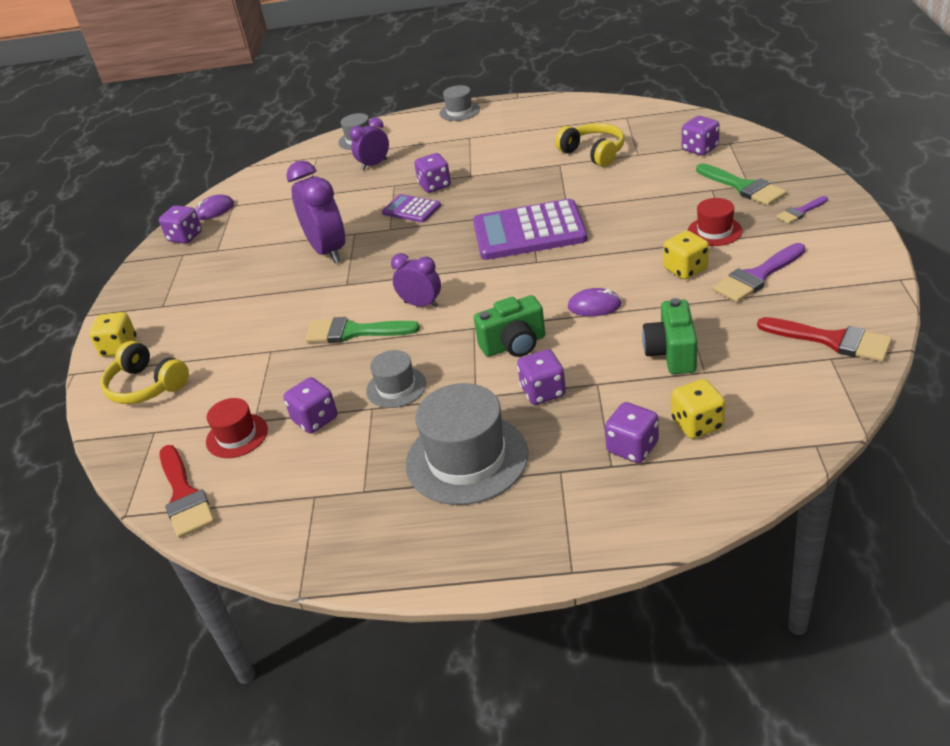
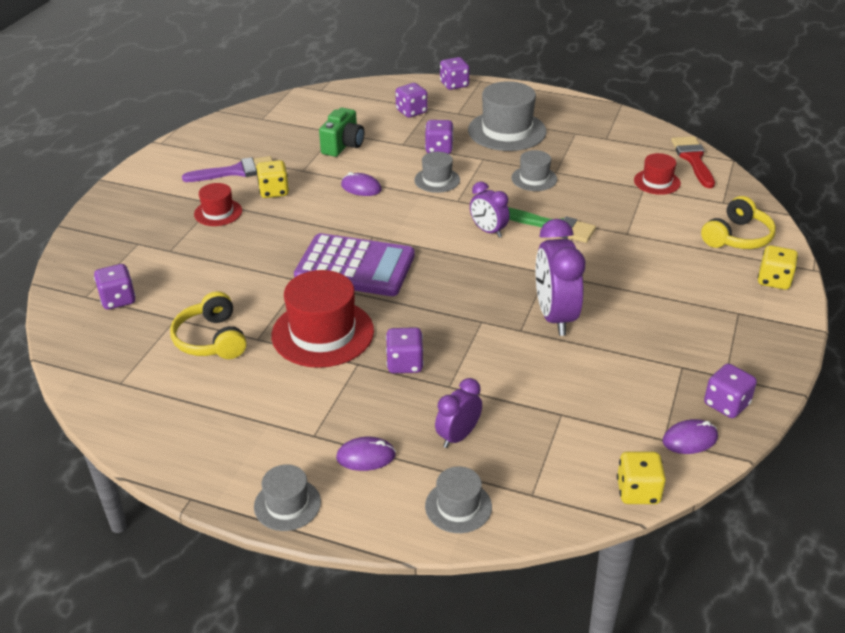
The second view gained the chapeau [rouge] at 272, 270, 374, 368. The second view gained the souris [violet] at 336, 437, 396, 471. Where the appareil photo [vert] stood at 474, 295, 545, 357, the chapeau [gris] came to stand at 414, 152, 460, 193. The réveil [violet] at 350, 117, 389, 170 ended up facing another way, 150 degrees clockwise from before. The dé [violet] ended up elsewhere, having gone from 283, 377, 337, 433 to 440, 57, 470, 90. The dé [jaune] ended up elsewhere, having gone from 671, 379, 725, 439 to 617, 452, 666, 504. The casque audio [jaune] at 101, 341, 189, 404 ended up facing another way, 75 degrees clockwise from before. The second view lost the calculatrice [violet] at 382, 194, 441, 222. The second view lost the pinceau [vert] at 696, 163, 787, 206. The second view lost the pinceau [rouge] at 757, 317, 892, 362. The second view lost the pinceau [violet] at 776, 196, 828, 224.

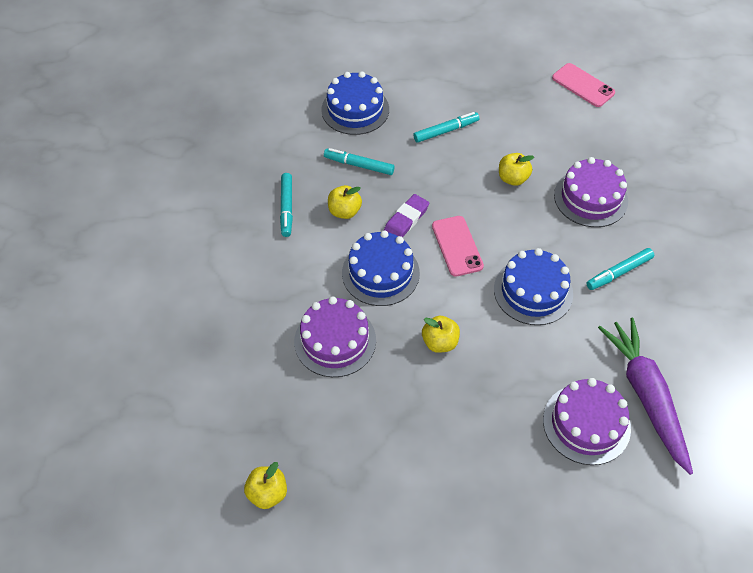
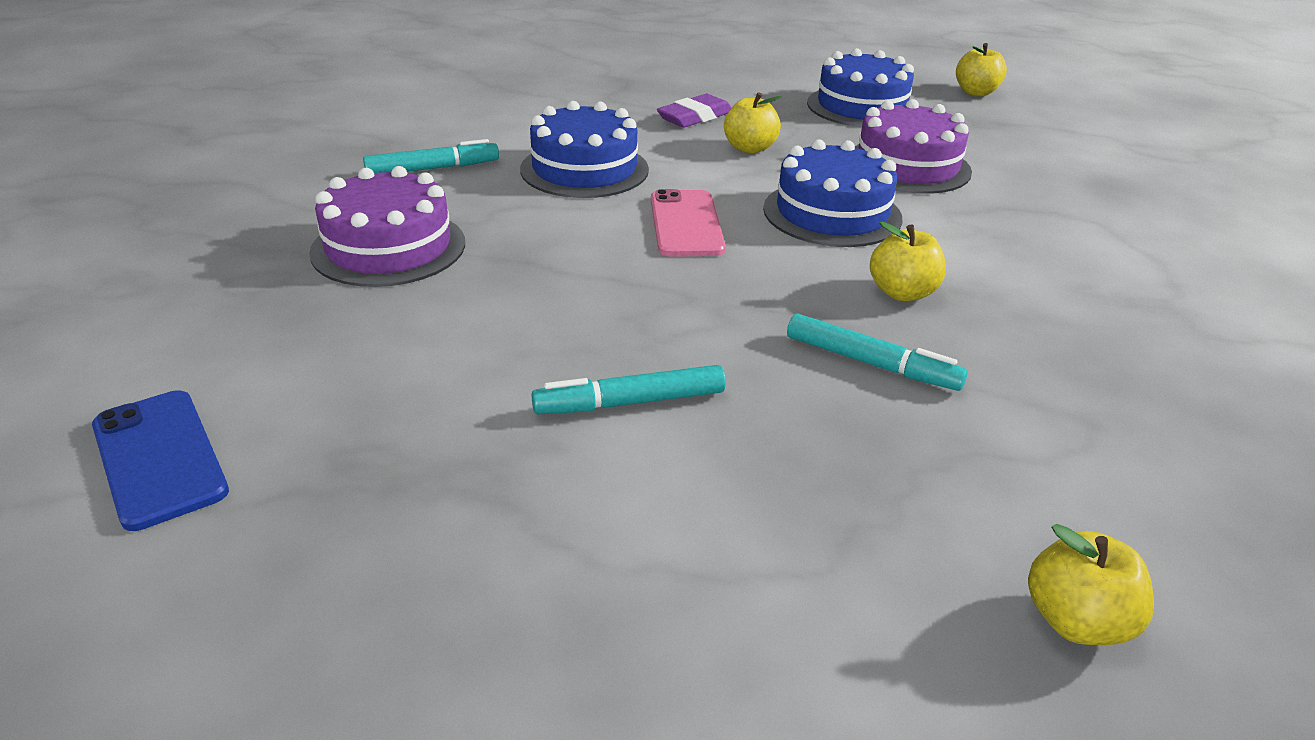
What was the téléphone [rose] at 552, 63, 615, 107 turned into the téléphone [bleu] at 92, 390, 229, 531. The gomme [violet] ended up elsewhere, having gone from 384, 194, 429, 237 to 657, 94, 731, 128. The gâteau [bleu] ended up elsewhere, having gone from 321, 71, 389, 135 to 807, 48, 914, 127. The pomme [jaune] ended up elsewhere, having gone from 499, 153, 534, 186 to 1028, 524, 1154, 645. The second view lost the feutre [turquoise] at 280, 173, 293, 237. The second view lost the gâteau [violet] at 543, 378, 631, 465. The second view lost the carotte [violet] at 598, 318, 693, 475.

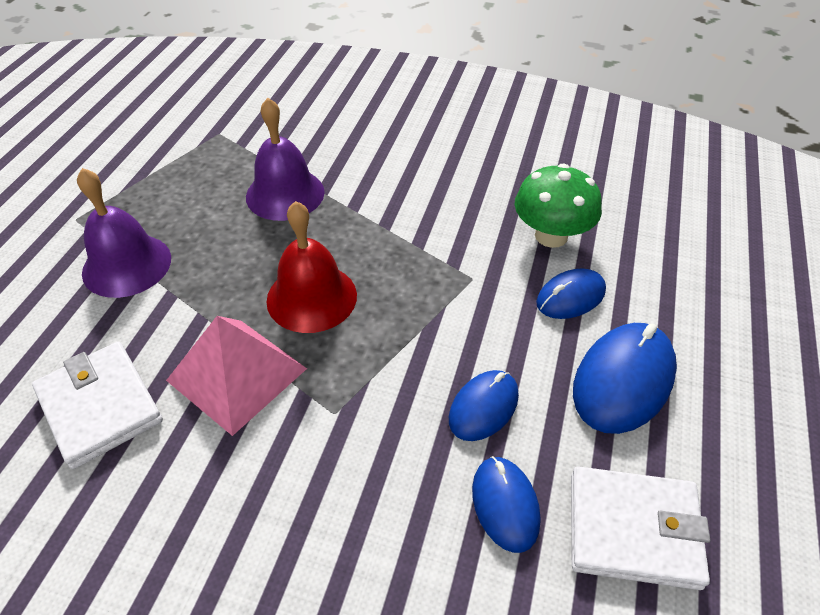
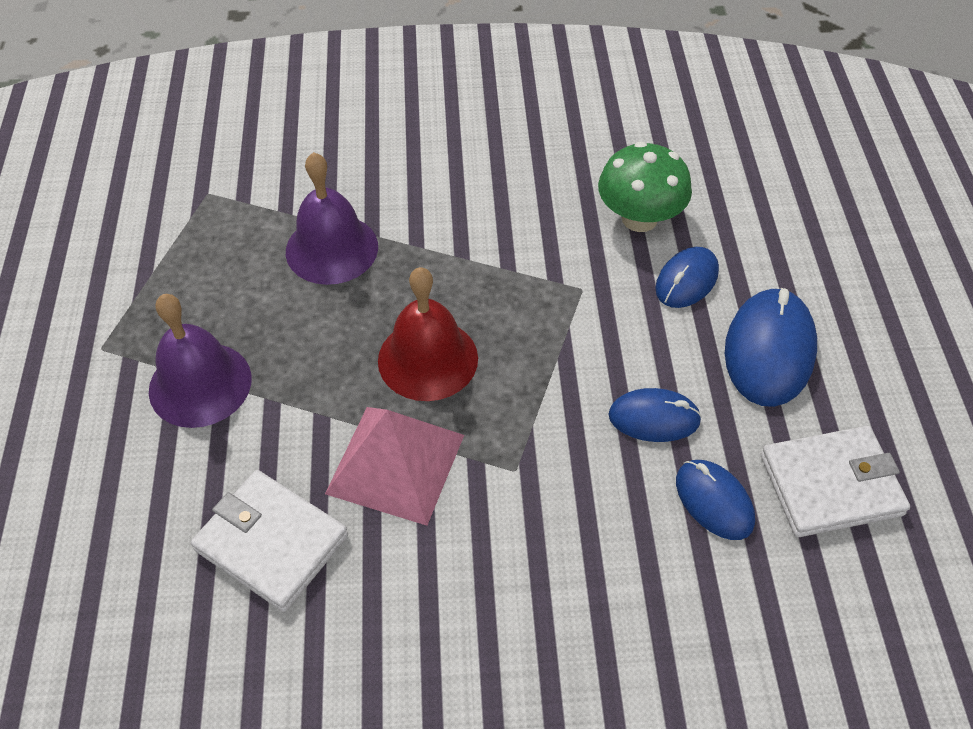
The souris [bleu] at 449, 370, 519, 441 ended up facing another way, 75 degrees clockwise from before.

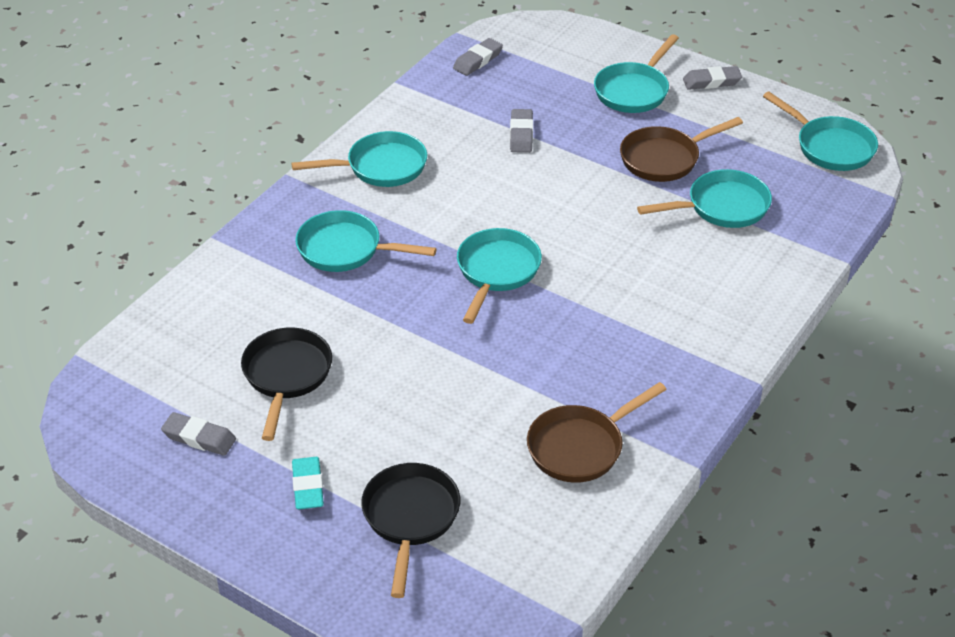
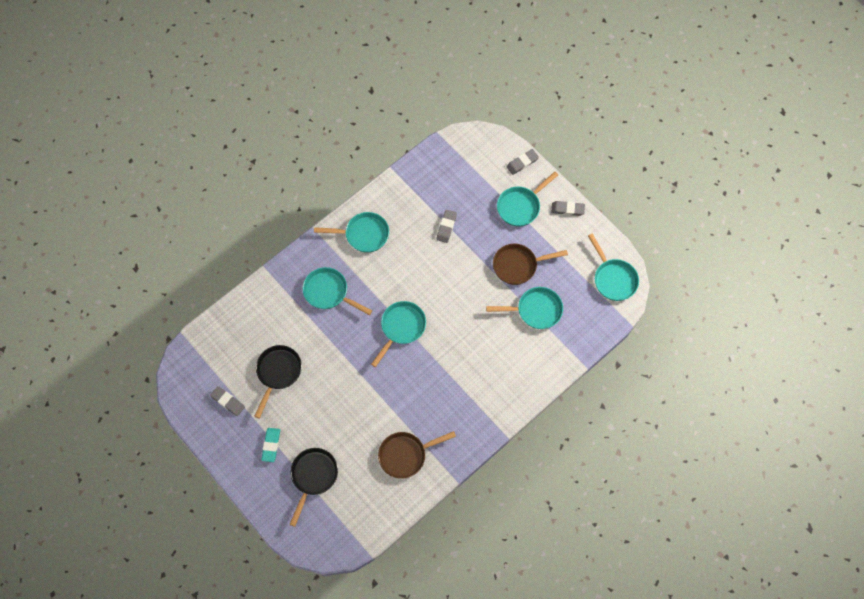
The gomme [gris] ended up elsewhere, having gone from 453, 38, 503, 76 to 507, 149, 539, 175.

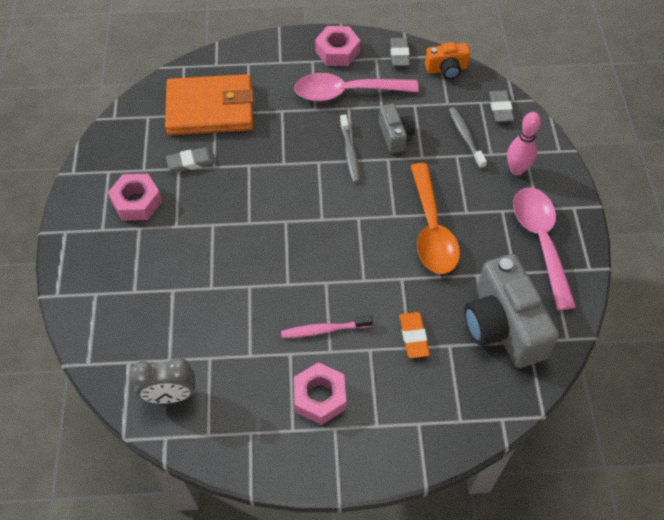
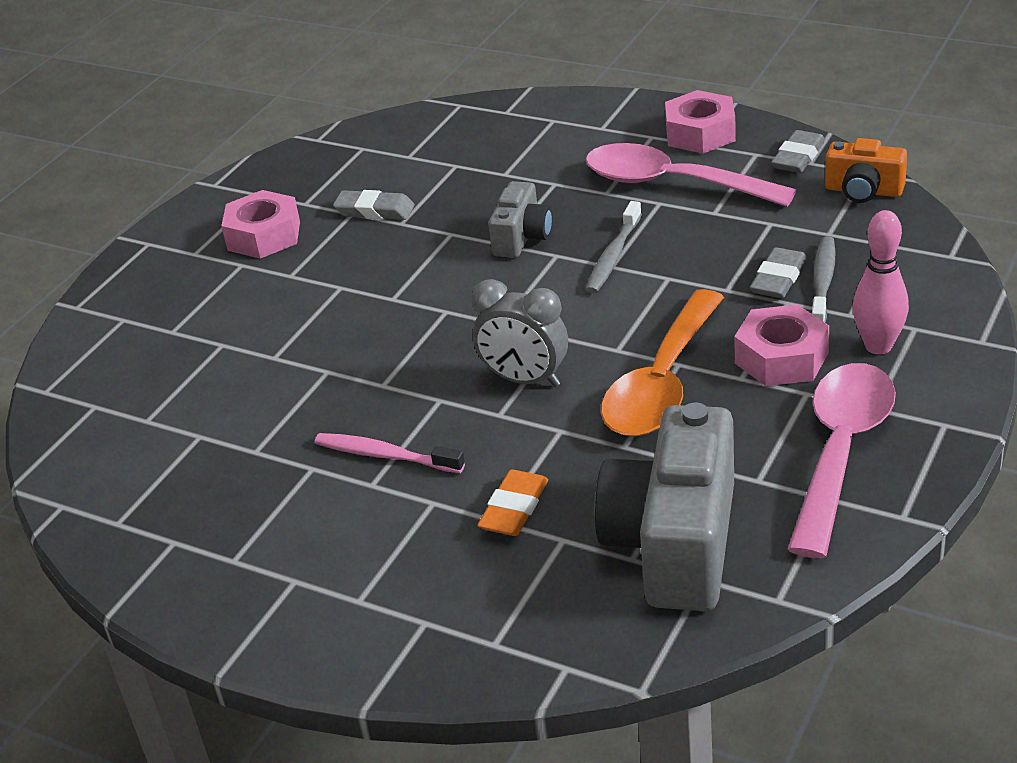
The réveil [gris] ended up elsewhere, having gone from 130, 357, 195, 404 to 471, 279, 568, 387. The appareil photo [gris] ended up elsewhere, having gone from 379, 104, 415, 153 to 489, 181, 552, 258. The écrou [rose] ended up elsewhere, having gone from 294, 362, 346, 425 to 734, 304, 829, 386. The gomme [gris] ended up elsewhere, having gone from 489, 91, 514, 122 to 750, 247, 807, 298. The second view lost the portefeuille [orange] at 165, 74, 254, 135.

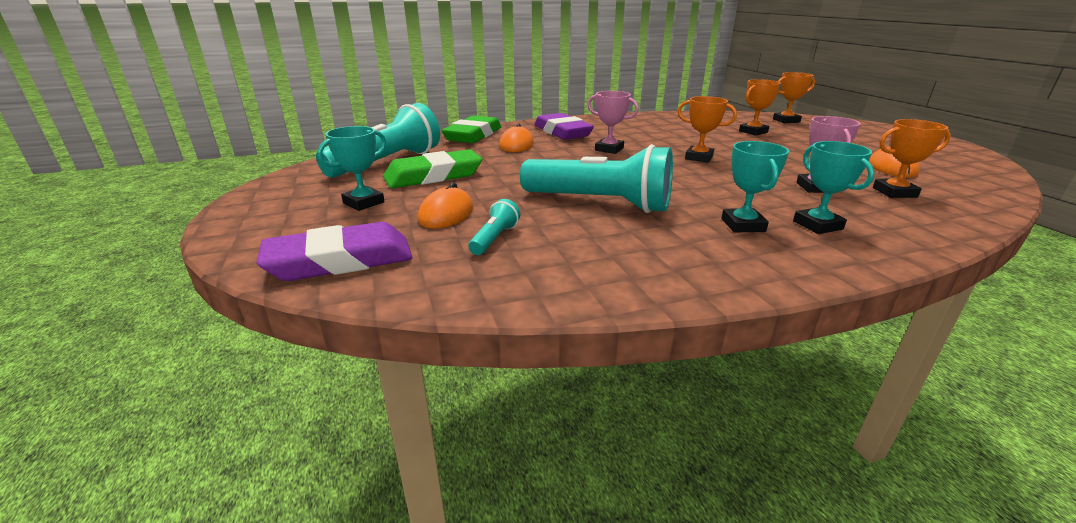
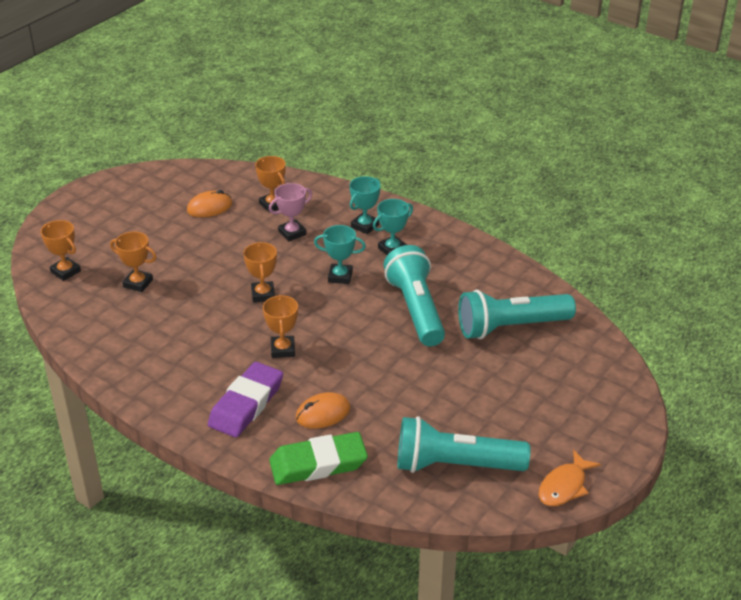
What was the trophée [rose] at 587, 91, 639, 154 turned into the trophée [orange] at 263, 295, 298, 358. The trophée [turquoise] ended up elsewhere, having gone from 318, 126, 386, 211 to 314, 225, 366, 284. The size of the lampe de poche [turquoise] at 468, 199, 520, 255 changed by a factor of 2.31. The second view gained the poisson [orange] at 539, 450, 601, 506. The second view lost the gomme [violet] at 256, 222, 413, 281. The second view lost the gomme [vert] at 383, 149, 482, 188. The second view lost the souris [orange] at 418, 182, 473, 229.

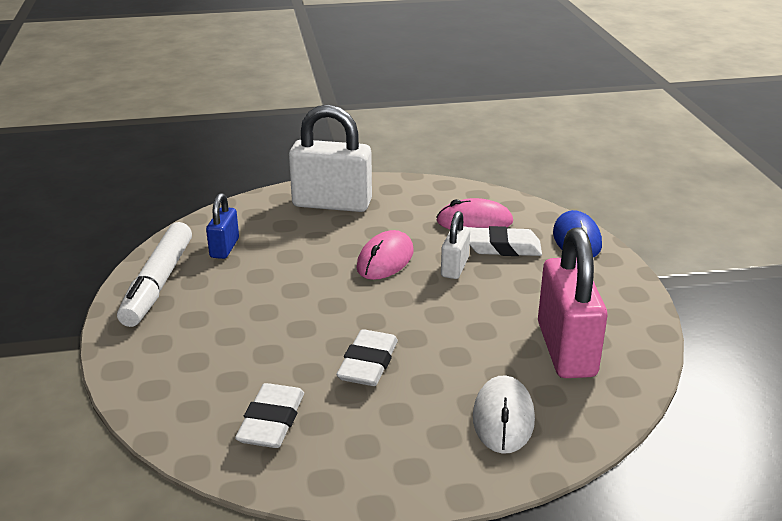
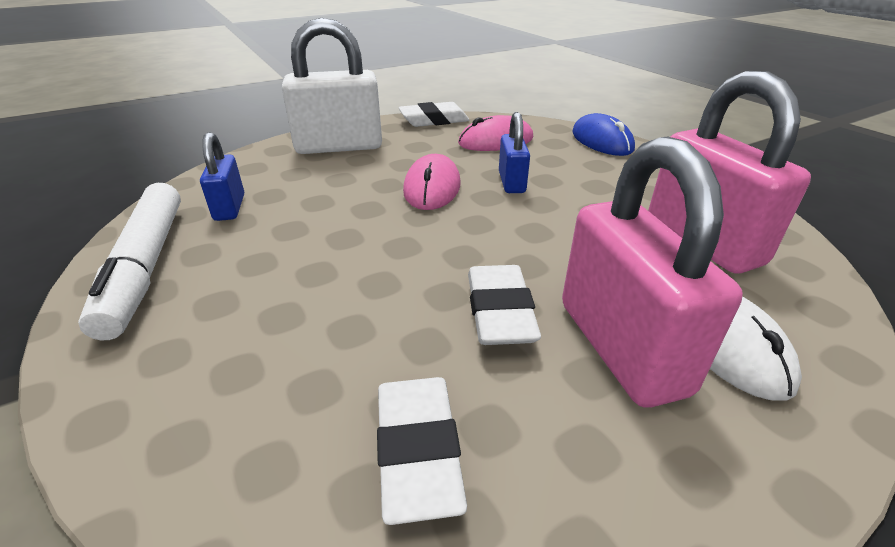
The gomme [blanc] ended up elsewhere, having gone from 469, 226, 542, 256 to 398, 102, 470, 127. What was the cadenas [blanc] at 441, 211, 470, 279 turned into the cadenas [bleu] at 499, 112, 530, 193. The second view gained the cadenas [rose] at 562, 136, 743, 407.

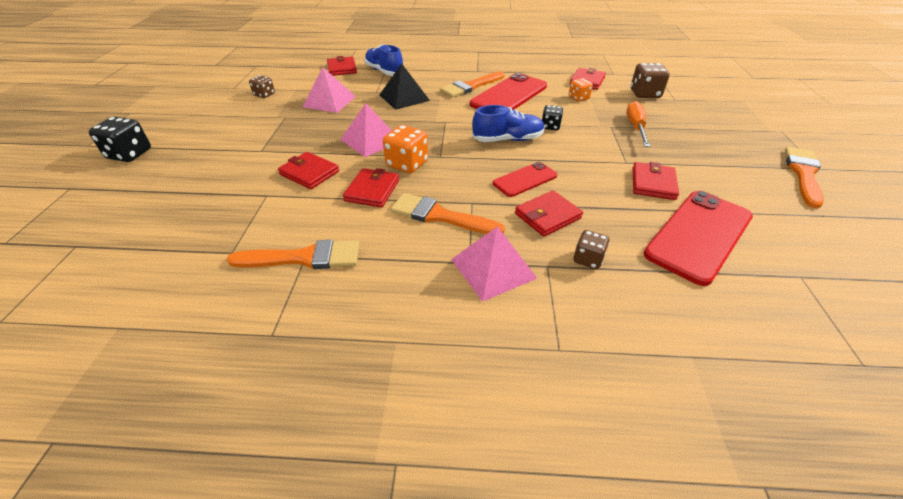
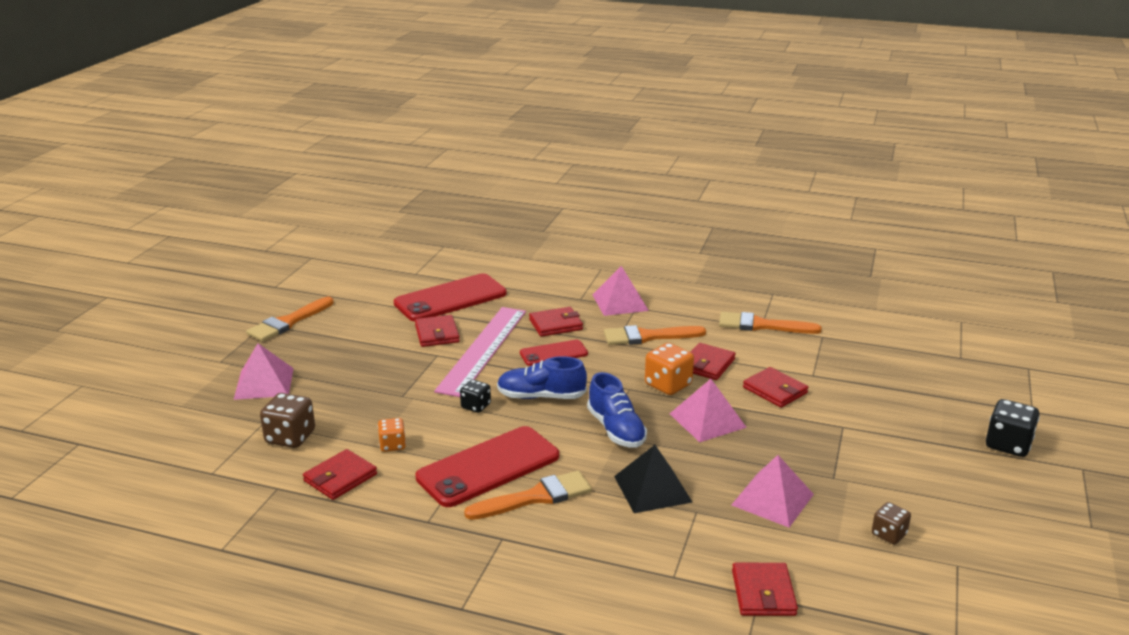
The second view gained the pyramide [rose] at 234, 343, 294, 400. The portefeuille [rouge] at 632, 162, 679, 200 ended up facing another way, 45 degrees counterclockwise from before. The second view gained the règle [rose] at 434, 307, 526, 397. The chaussure [bleu] ended up elsewhere, having gone from 364, 45, 403, 76 to 587, 372, 647, 448. The pinceau [orange] at 391, 193, 505, 234 ended up facing another way, 135 degrees clockwise from before. The second view lost the dé [marron] at 573, 230, 610, 269. The second view lost the tournevis [orange] at 626, 101, 650, 147.

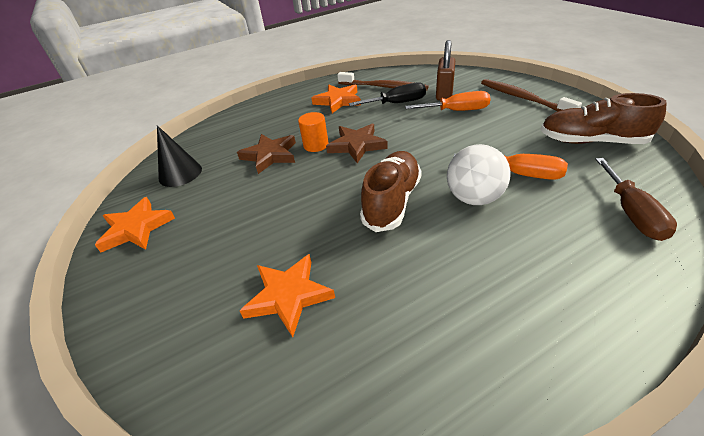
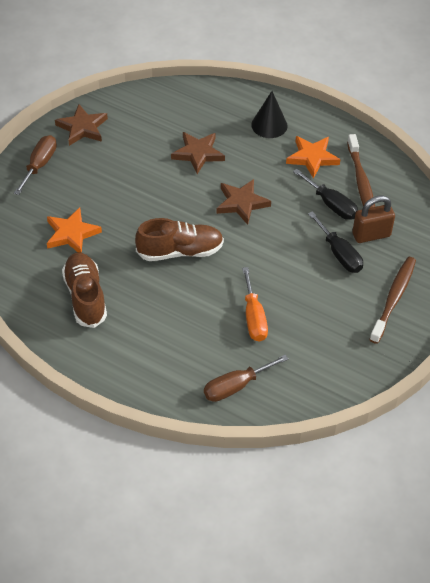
The second view gained the tournevis [marron] at 14, 135, 57, 195. What was the étoile [orange] at 95, 197, 175, 252 turned into the étoile [marron] at 55, 104, 108, 146. The chaussure [marron] ended up elsewhere, having gone from 540, 93, 667, 144 to 62, 253, 107, 328. The cône [noir] ended up elsewhere, having gone from 157, 125, 202, 187 to 251, 91, 288, 138. What was the tournevis [orange] at 405, 91, 491, 111 turned into the tournevis [noir] at 308, 211, 363, 273. The second view lost the cylindre [orange] at 298, 112, 329, 152. The second view lost the balle [blanc] at 447, 144, 511, 205.

